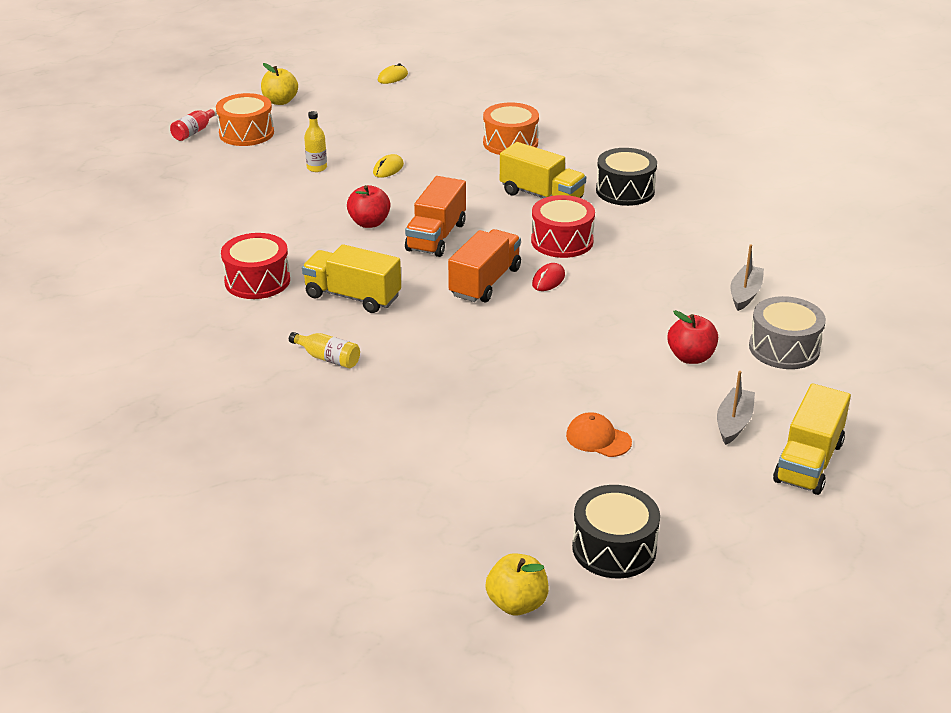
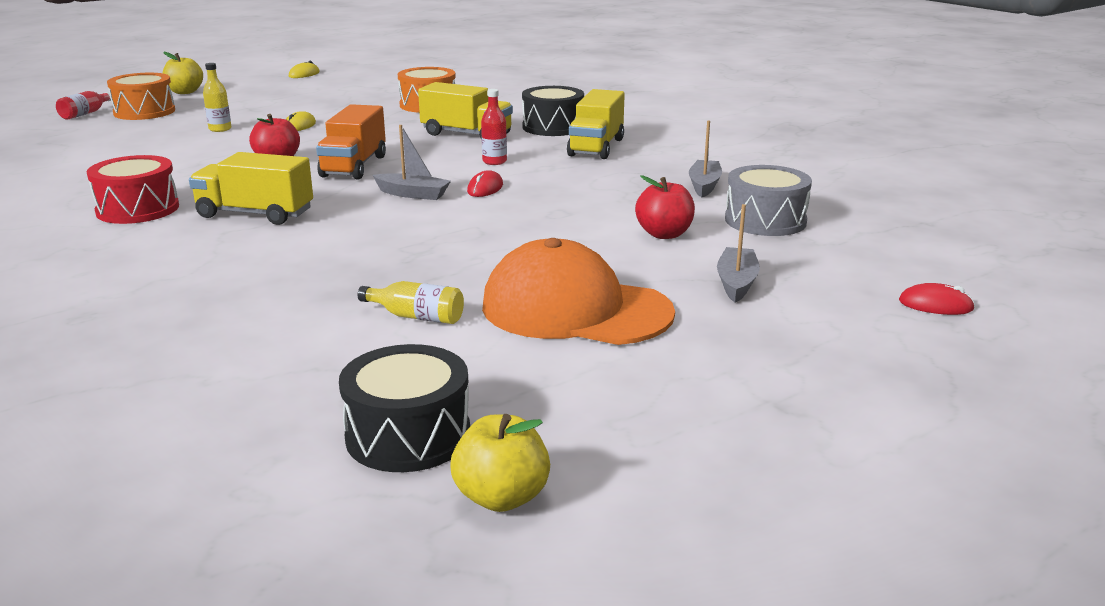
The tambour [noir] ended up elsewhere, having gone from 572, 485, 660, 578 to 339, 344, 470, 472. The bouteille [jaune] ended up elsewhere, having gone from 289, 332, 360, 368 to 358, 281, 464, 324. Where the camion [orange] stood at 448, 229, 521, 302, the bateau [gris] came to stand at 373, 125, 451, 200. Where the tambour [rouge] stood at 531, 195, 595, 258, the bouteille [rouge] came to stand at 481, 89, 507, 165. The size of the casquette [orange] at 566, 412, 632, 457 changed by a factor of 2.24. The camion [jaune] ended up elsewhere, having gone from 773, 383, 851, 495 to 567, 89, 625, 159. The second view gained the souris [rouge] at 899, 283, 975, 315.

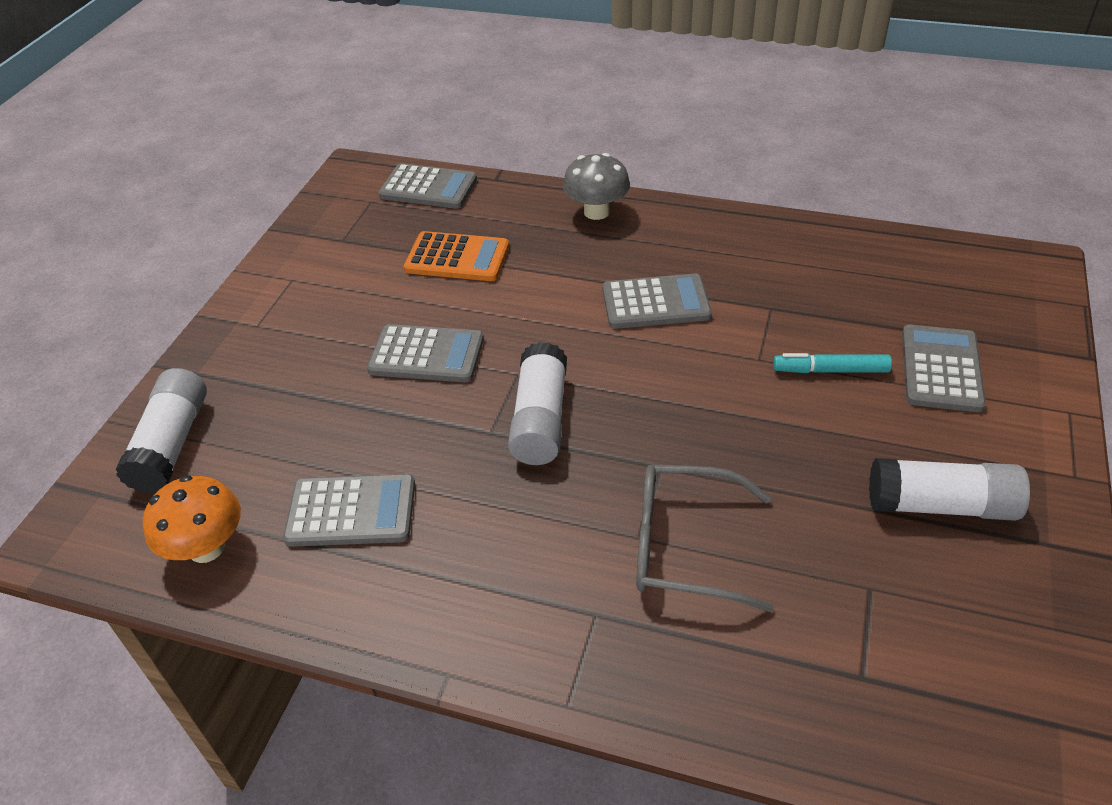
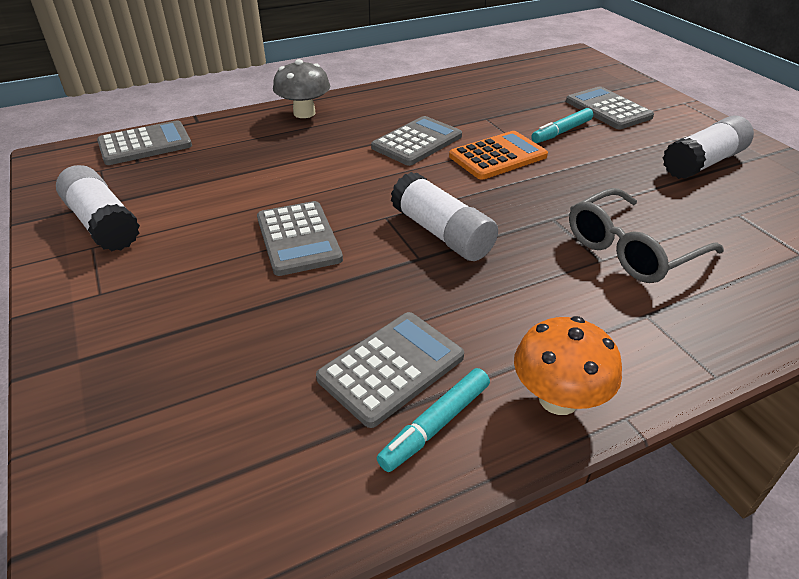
The bâton de colle [blanc] ended up elsewhere, having gone from 116, 368, 207, 493 to 56, 165, 140, 251. The calculatrice [gris] at 367, 324, 484, 382 ended up facing another way, 105 degrees clockwise from before. The second view gained the feutre [turquoise] at 377, 368, 490, 472. The calculatrice [orange] ended up elsewhere, having gone from 404, 231, 509, 281 to 449, 131, 548, 180. The champignon [orange] ended up elsewhere, having gone from 143, 475, 241, 563 to 514, 316, 622, 415.

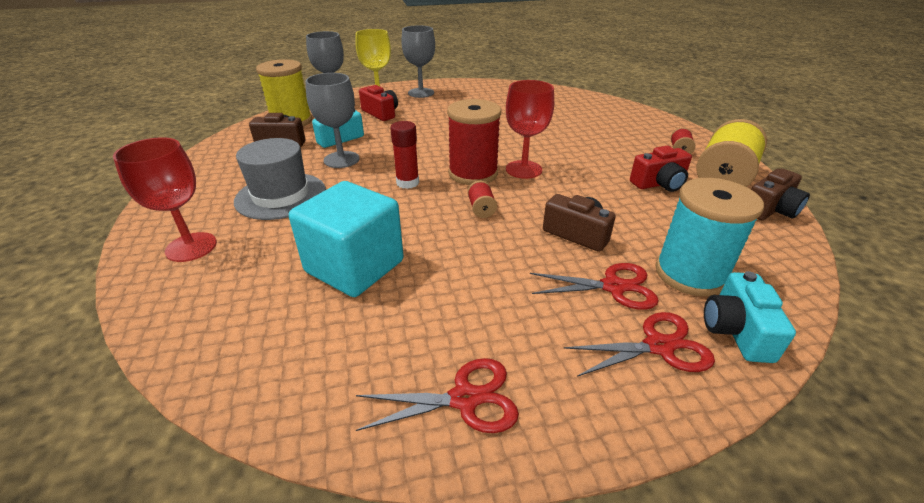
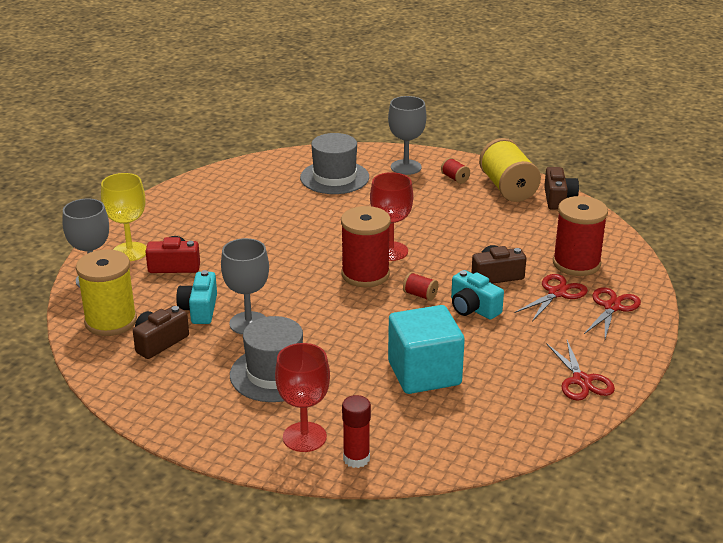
The second view gained the chapeau [gris] at 300, 133, 369, 194. The bâton de colle [rouge] ended up elsewhere, having gone from 390, 121, 419, 189 to 342, 395, 371, 468. The verre à pied [gris] ended up elsewhere, having gone from 401, 25, 435, 98 to 388, 96, 426, 175. The appareil photo [turquoise] ended up elsewhere, having gone from 704, 271, 796, 363 to 451, 270, 504, 320. The ciseaux [rouge] at 356, 358, 519, 433 ended up facing another way, 135 degrees clockwise from before. What was the bobine [turquoise] at 655, 178, 764, 296 turned into the bobine [rouge] at 553, 196, 608, 276. The second view lost the appareil photo [rouge] at 630, 146, 692, 192.

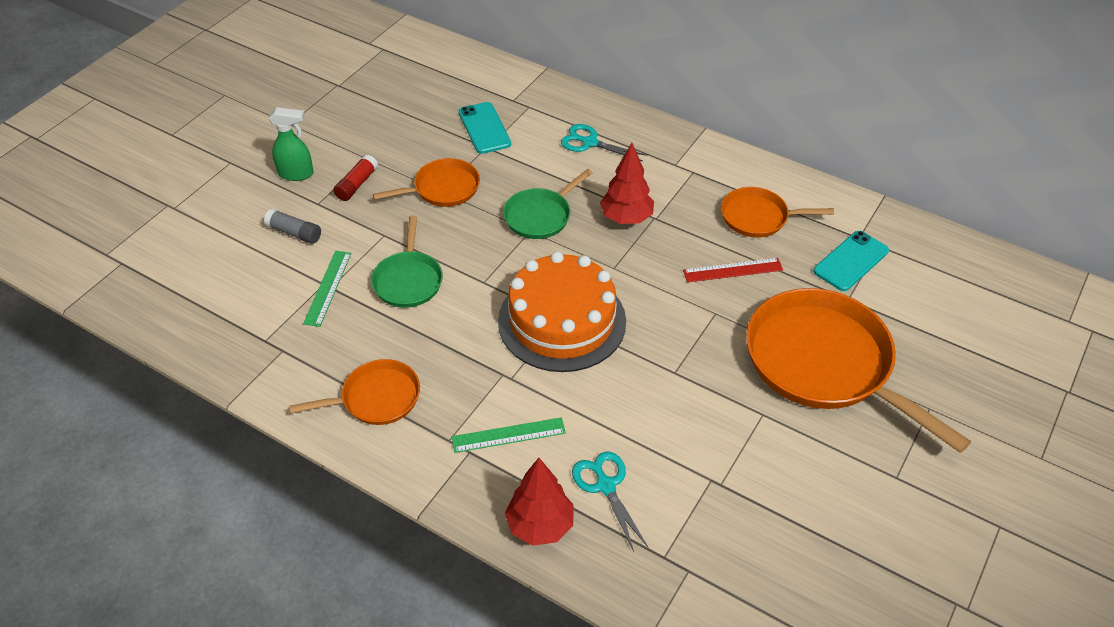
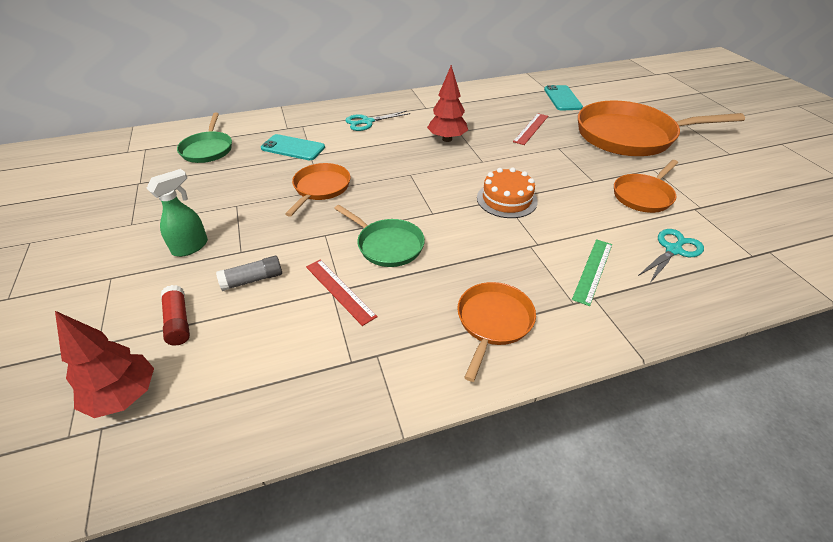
The arbre [rouge] ended up elsewhere, having gone from 505, 458, 574, 546 to 55, 311, 154, 418. The bâton de colle [rouge] ended up elsewhere, having gone from 333, 155, 378, 201 to 161, 285, 190, 345. The poêle [vert] ended up elsewhere, having gone from 503, 169, 592, 239 to 177, 113, 232, 163. What was the règle [vert] at 303, 251, 352, 327 turned into the règle [rouge] at 306, 259, 378, 326. The size of the gâteau [orange] at 498, 251, 626, 372 changed by a factor of 0.58. The poêle [orange] ended up elsewhere, having gone from 721, 187, 834, 237 to 614, 160, 678, 213. The ciseaux [turquoise] at 572, 452, 648, 551 ended up facing another way, 120 degrees clockwise from before.

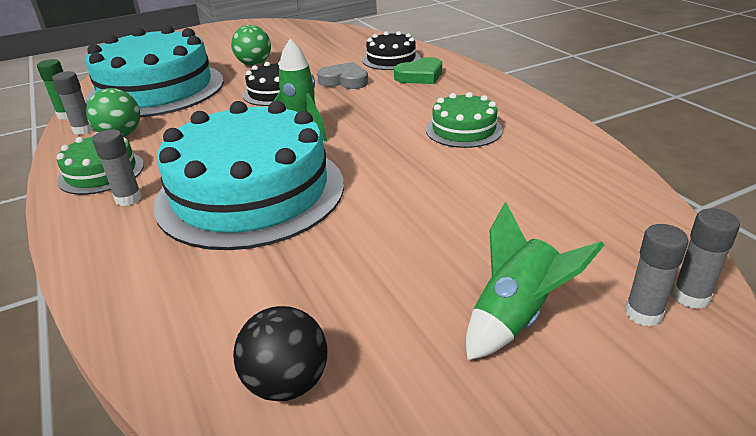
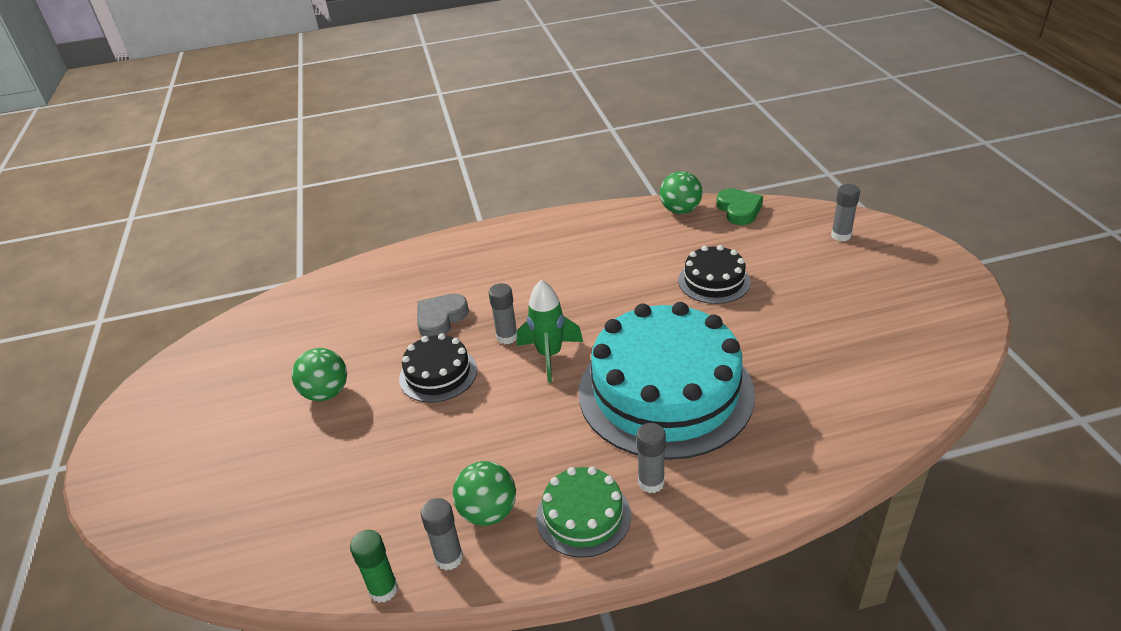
The bâton de colle [gris] ended up elsewhere, having gone from 672, 208, 740, 309 to 489, 283, 517, 344. The second view gained the balle [vert] at 660, 171, 702, 214. The gâteau [noir] ended up elsewhere, having gone from 362, 31, 421, 70 to 678, 245, 750, 304. The cœur [vert] ended up elsewhere, having gone from 394, 57, 442, 84 to 716, 188, 763, 225. The second view lost the gâteau [turquoise] at 85, 25, 224, 118. The second view lost the balle [noir] at 233, 306, 327, 402. The second view lost the gâteau [vert] at 426, 92, 503, 148. The second view lost the fusée [vert] at 466, 202, 604, 360.

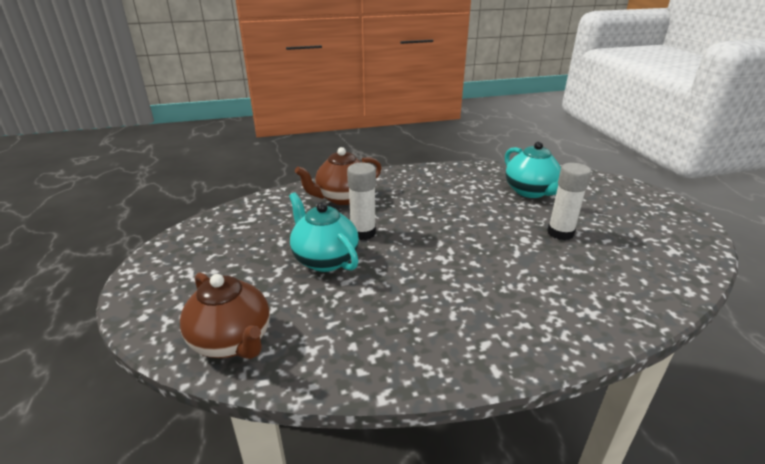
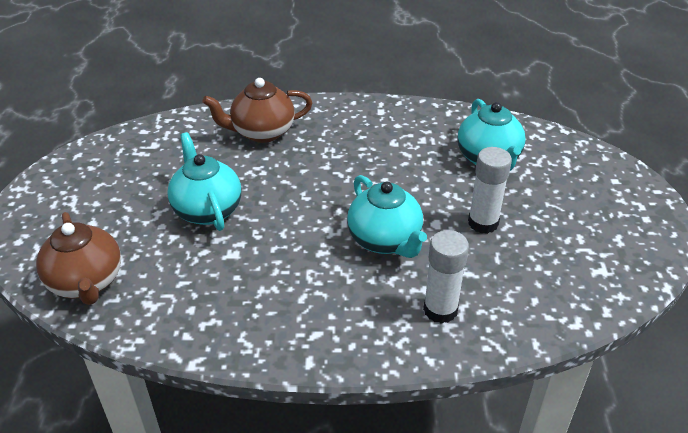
The second view gained the théière [turquoise] at 347, 175, 427, 258. The bâton de colle [blanc] ended up elsewhere, having gone from 347, 163, 376, 240 to 423, 230, 469, 324.

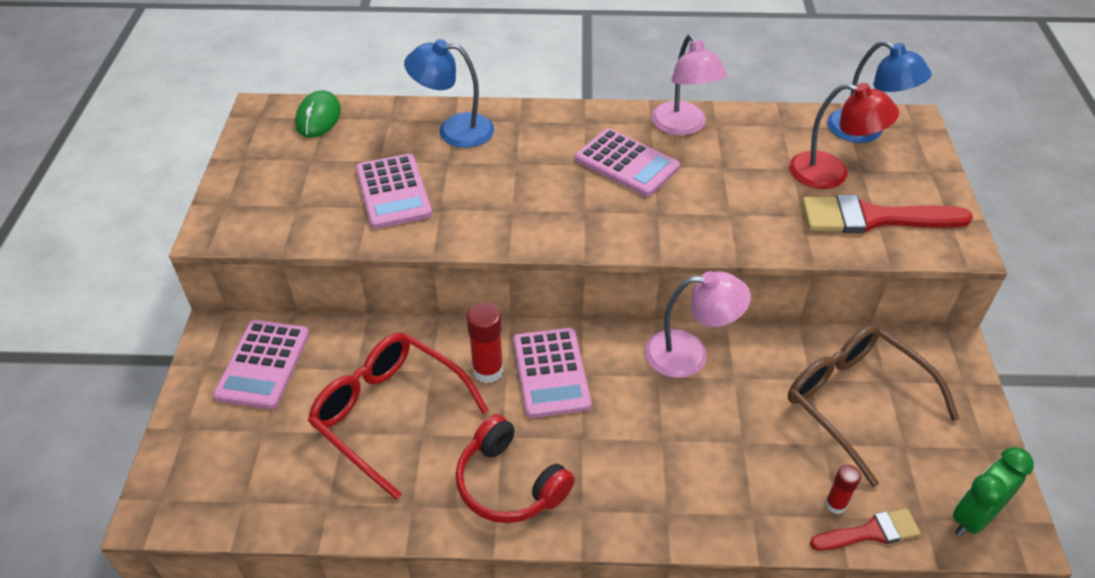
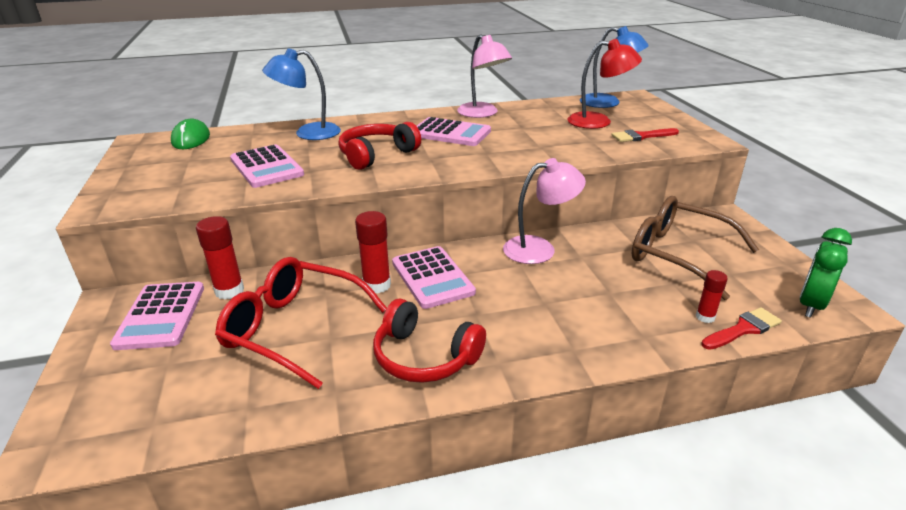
The second view gained the bâton de colle [rouge] at 196, 216, 244, 300. The second view gained the casque audio [rouge] at 338, 122, 421, 170. The size of the pinceau [rouge] at 802, 195, 973, 233 changed by a factor of 0.56.

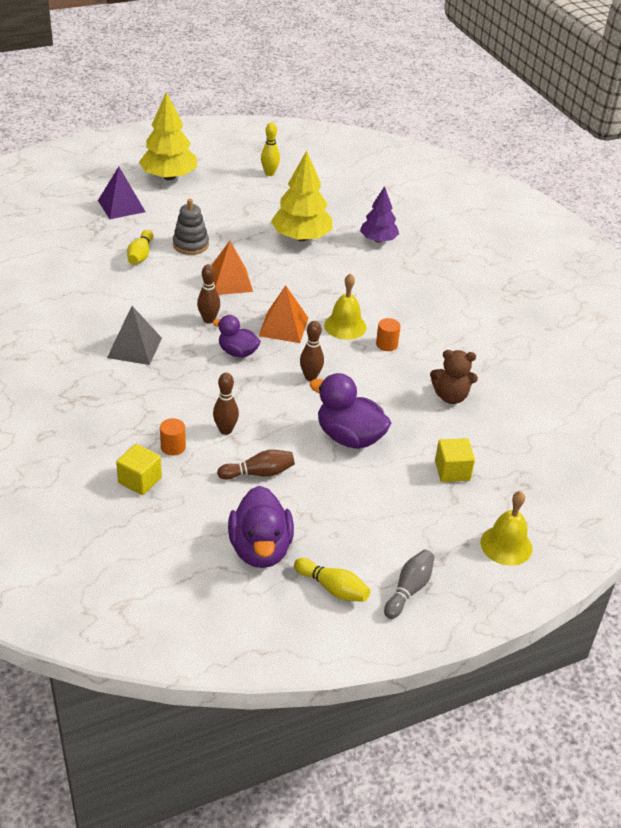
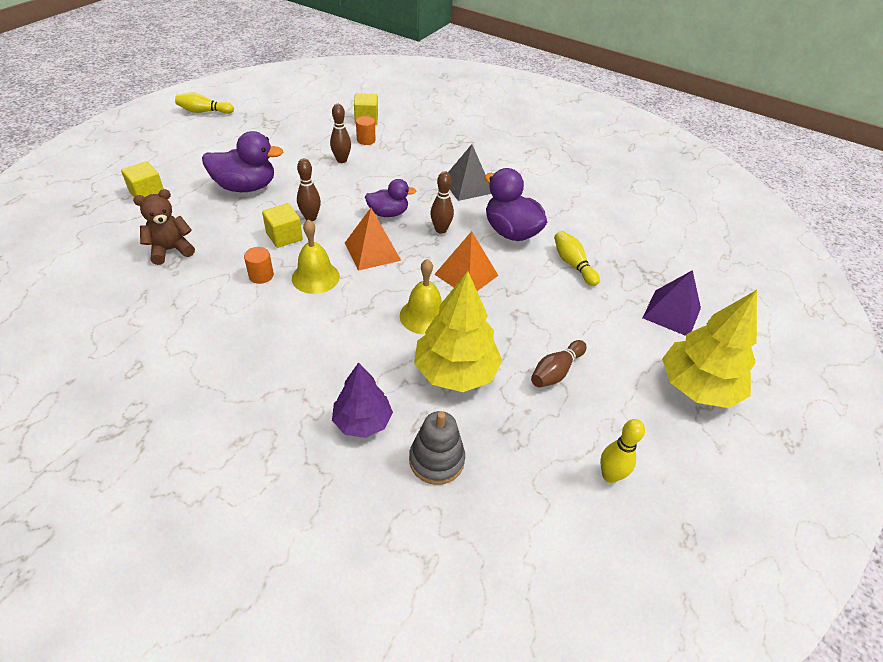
The second view gained the cube [jaune] at 262, 203, 303, 248. The cloche [jaune] ended up elsewhere, having gone from 480, 491, 532, 566 to 400, 259, 442, 334. The jouet à empiler [gris] ended up elsewhere, having gone from 173, 199, 209, 255 to 409, 411, 465, 485. The canard [violet] ended up elsewhere, having gone from 228, 486, 294, 568 to 484, 168, 547, 241. The quille [marron] ended up elsewhere, having gone from 217, 450, 295, 480 to 531, 340, 587, 388. The second view lost the quille [gris] at 384, 550, 434, 619.

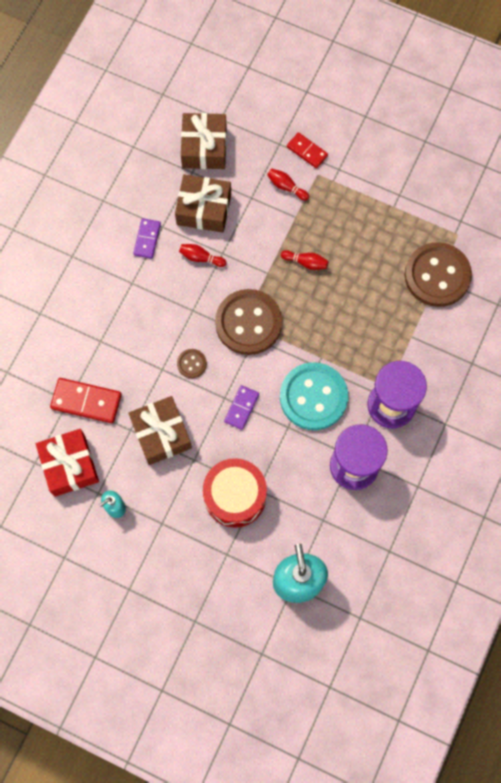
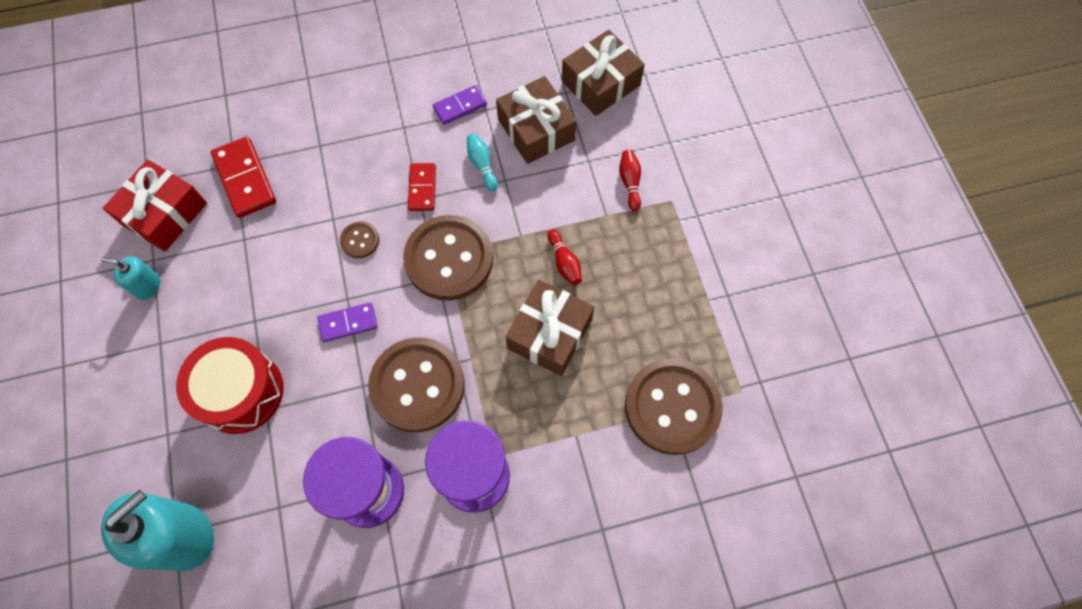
What was the bouton [turquoise] at 280, 362, 348, 430 turned into the bouton [marron] at 368, 338, 465, 432. The domino [rouge] ended up elsewhere, having gone from 287, 132, 328, 168 to 408, 163, 436, 211. What was the quille [rouge] at 179, 244, 226, 267 turned into the quille [turquoise] at 467, 133, 498, 191. The cadeau [marron] ended up elsewhere, having gone from 128, 396, 192, 465 to 505, 279, 594, 376.

